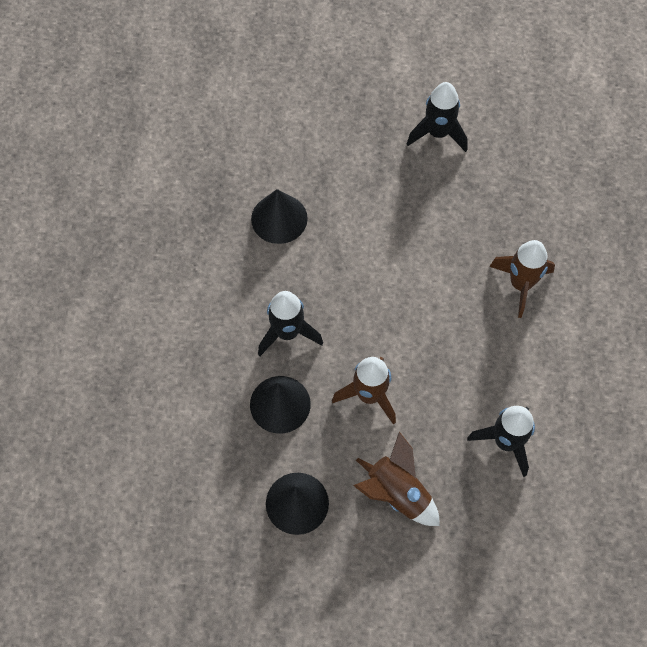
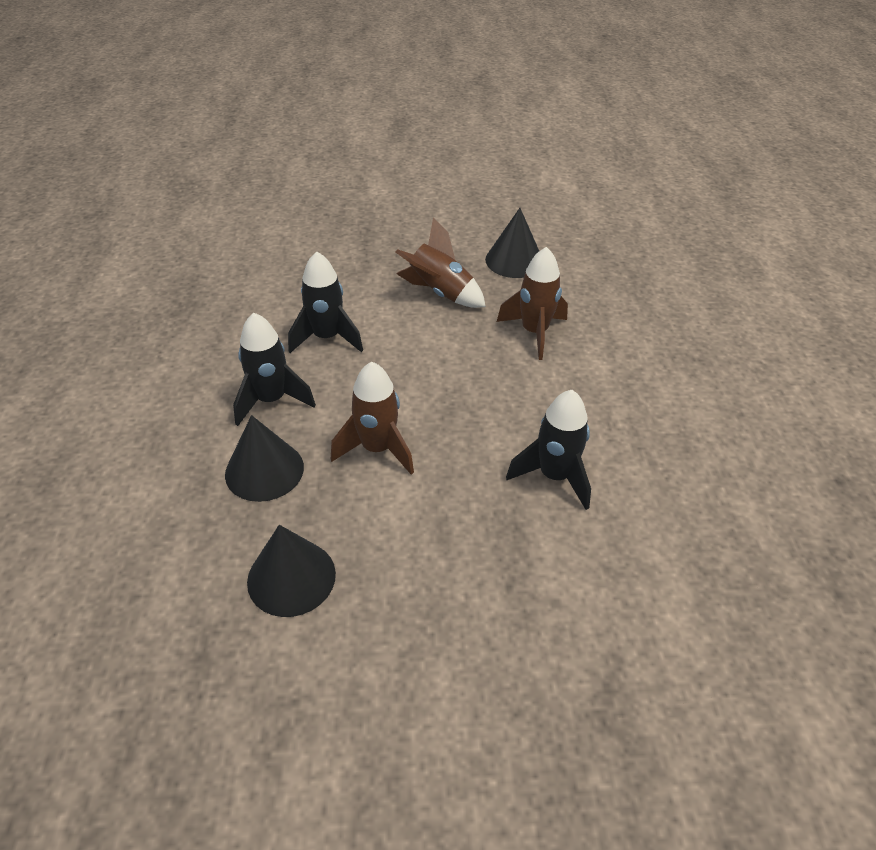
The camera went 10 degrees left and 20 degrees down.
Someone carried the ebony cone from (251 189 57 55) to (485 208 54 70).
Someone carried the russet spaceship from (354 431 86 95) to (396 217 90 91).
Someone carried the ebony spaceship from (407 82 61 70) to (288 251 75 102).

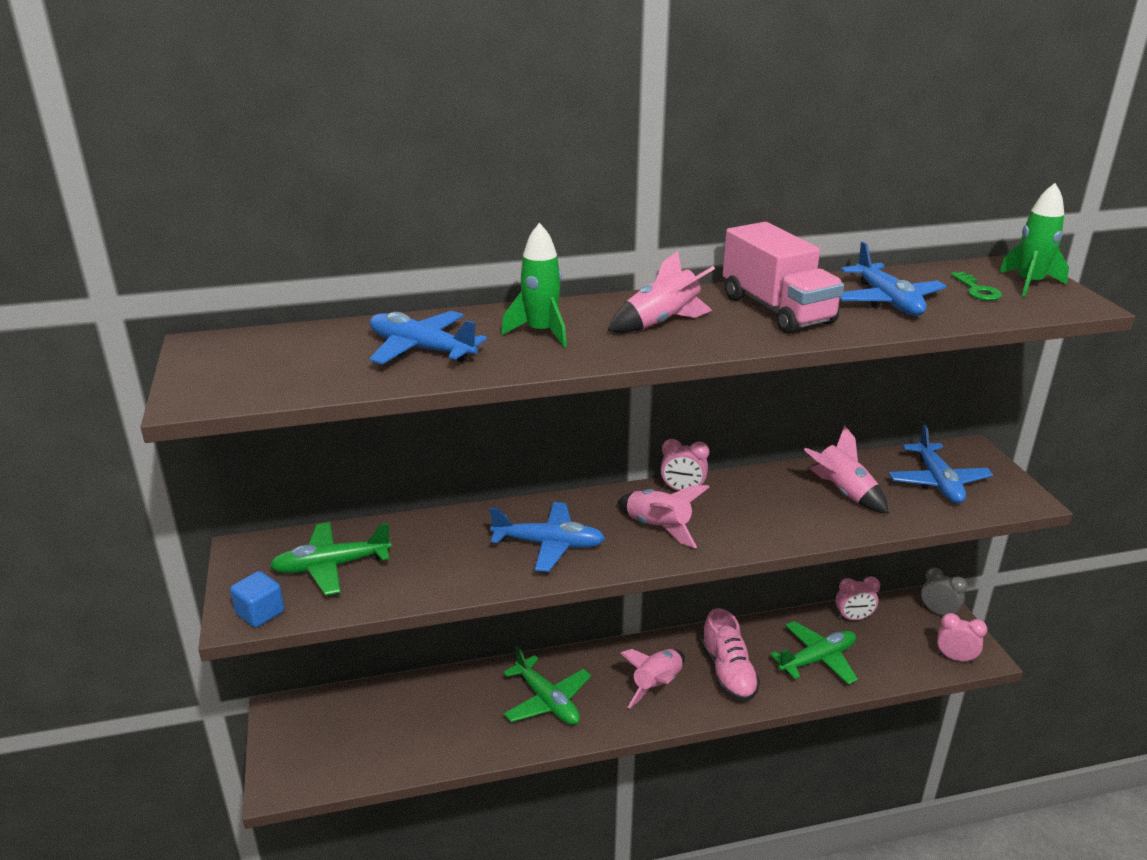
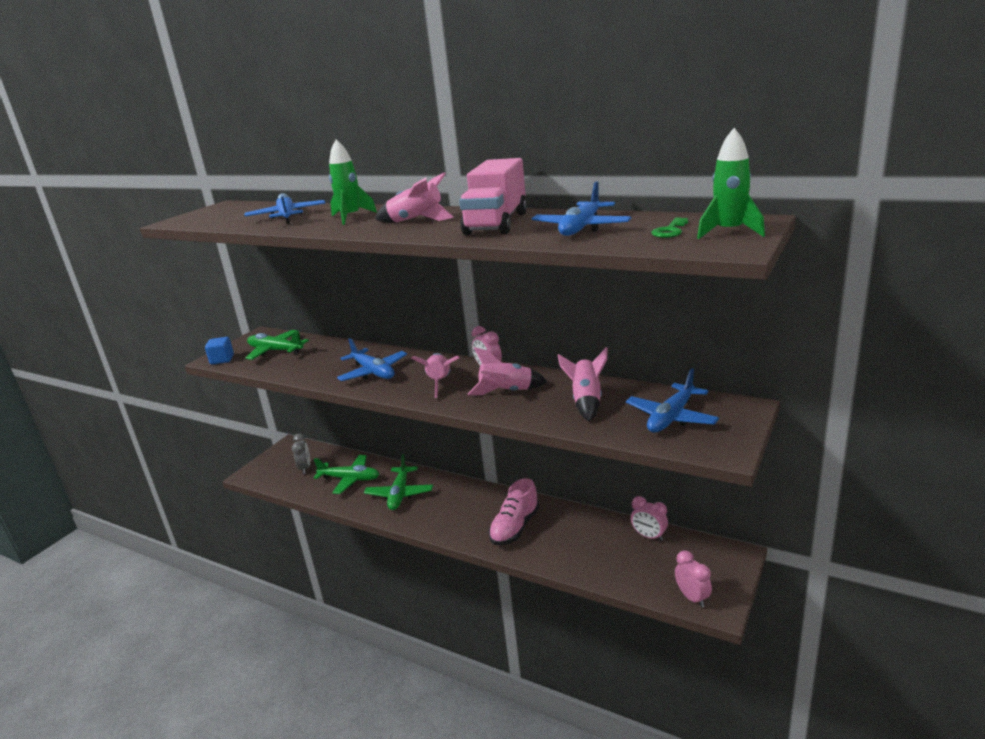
The camera went 45 degrees right and 5 degrees down.
Someone carried the pink spaceship from (621 649 64 60) to (468 347 80 48).
Someone carried the emerald plane from (770 621 88 64) to (313 455 66 39).
Someone carried the grey clock from (921 567 47 49) to (292 434 18 40).

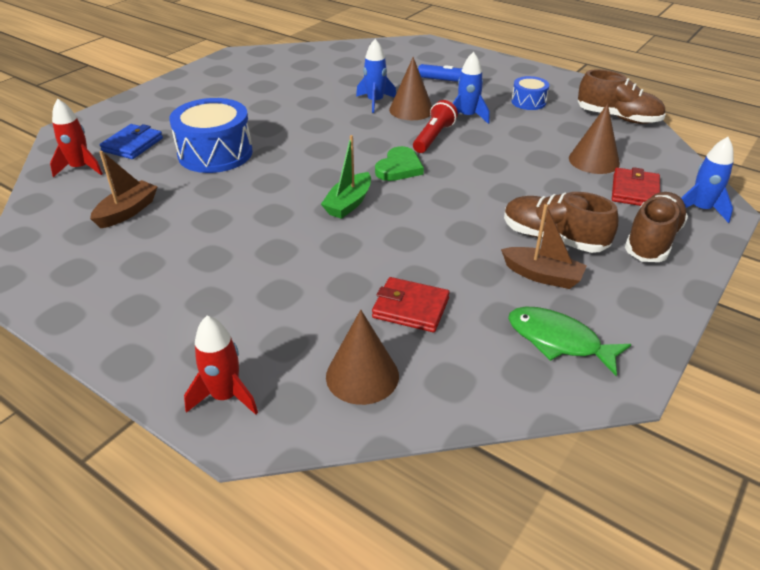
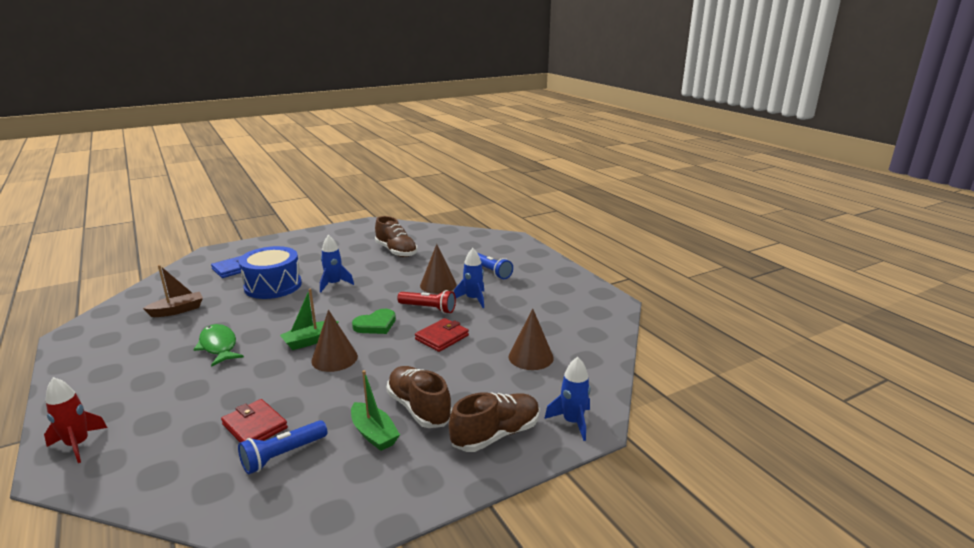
The camera went 25 degrees right and 15 degrees down.
Someone took away the red spaceship at (50 99 53 78).
Someone took away the blue toy drum at (511 76 38 34).
Someone put down the blue pocket torch at (238 420 90 54).
Someone carried the russet cone from (326 310 73 95) to (311 310 47 62).
Someone carried the blue spaceship from (356 39 40 74) to (320 235 34 57).
Someone carried the emerald fish figure from (508 306 123 70) to (193 324 51 43).
Someone carried the russet sneaker from (578 69 88 55) to (375 216 42 41).
Someone carried the red wallet from (612 167 48 39) to (415 318 54 34).
Someone repainted the russet boat at (501 204 86 85), which became the emerald boat at (351 370 49 81).
Someone rotated the red pocket torch at (413 100 45 53) by 60 degrees clockwise.

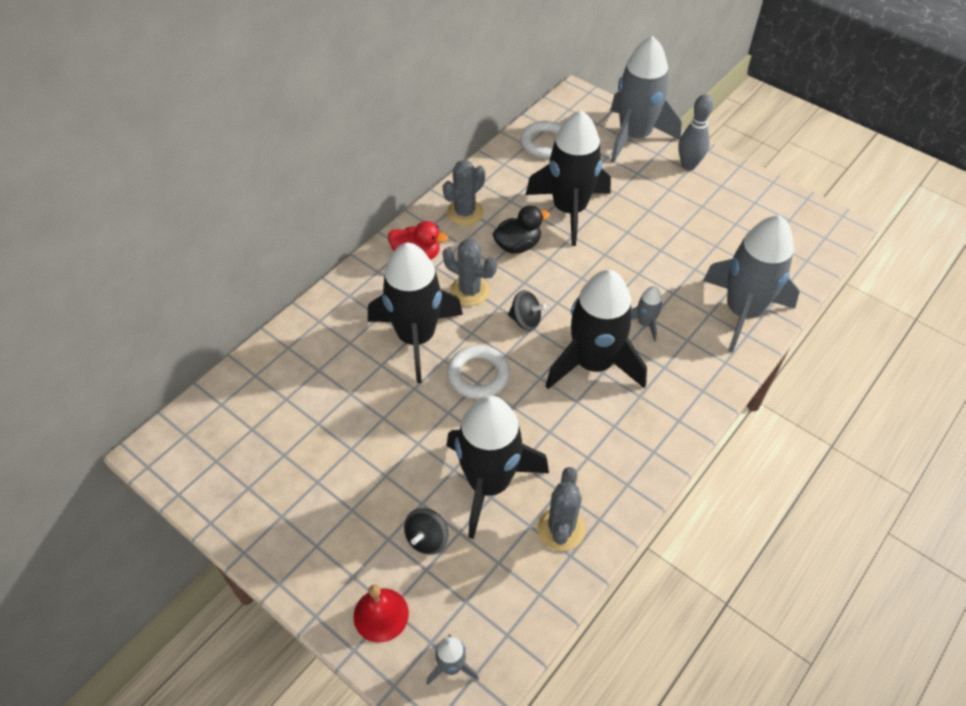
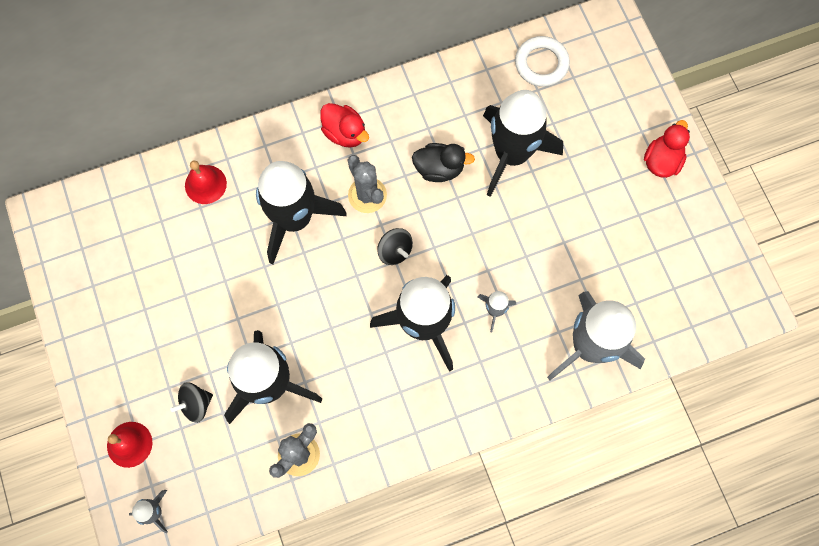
The camera went 30 degrees right and 20 degrees up.
Someone took away the grey prickly plant at (443 160 42 66).
Someone took away the pure white torus at (447 345 63 54).
Someone took away the grey spaceship at (610 36 72 127).
Someone put down the red bell at (185 160 42 44).
Someone swapped the grey skittle at (678 94 35 76) for the red rubber duck at (644 120 46 58).

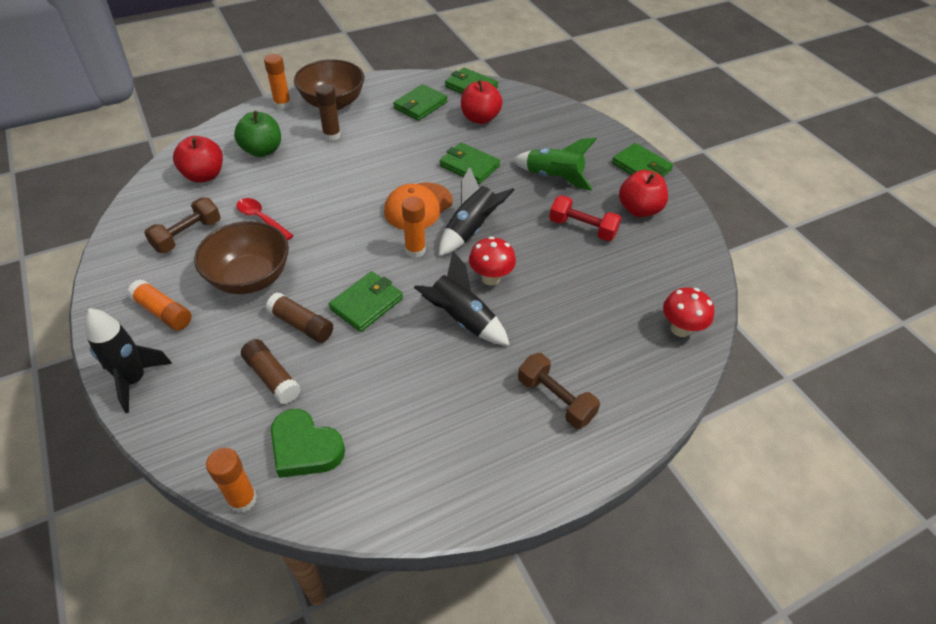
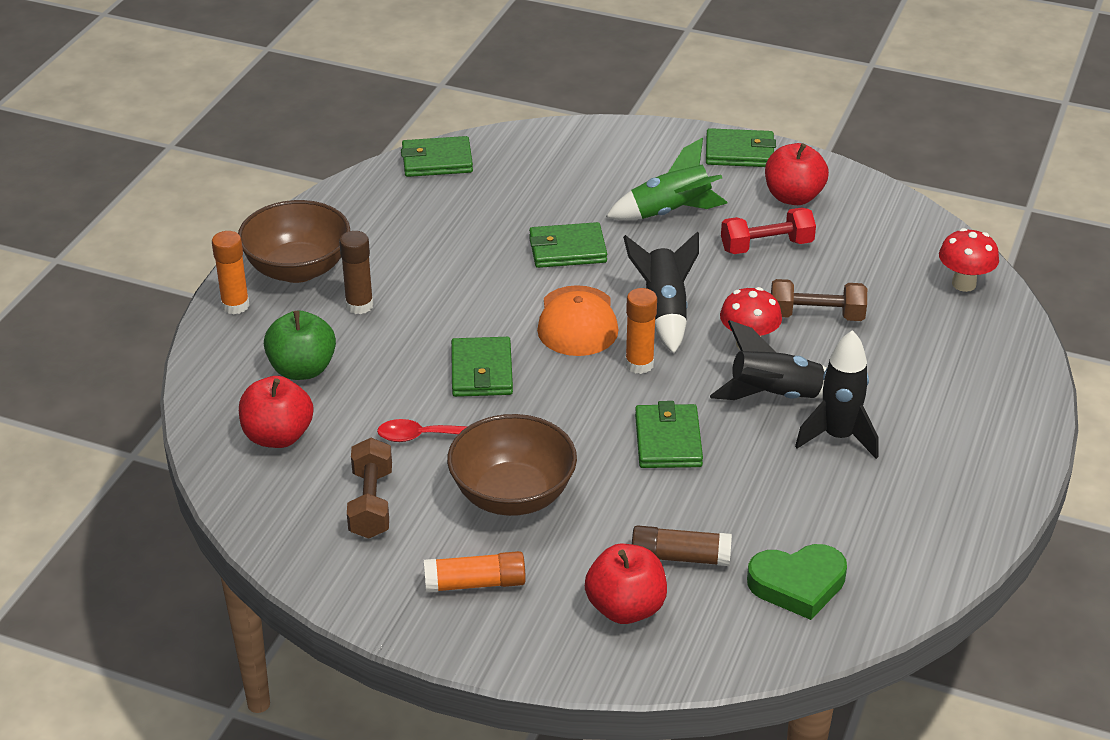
The camera went 40 degrees left and 10 degrees down.
Someone took away the orange glue at (206 448 51 65).
Someone took away the russet glue at (266 292 67 51).
Someone carried the ebony spaceship from (85 308 87 105) to (795 330 83 129).
Someone carried the emerald wallet from (393 84 54 37) to (451 337 62 60).
Someone carried the red toy apple from (461 80 42 44) to (585 544 82 80).
Someone carried the russet hand weight from (518 353 82 76) to (771 279 96 42).

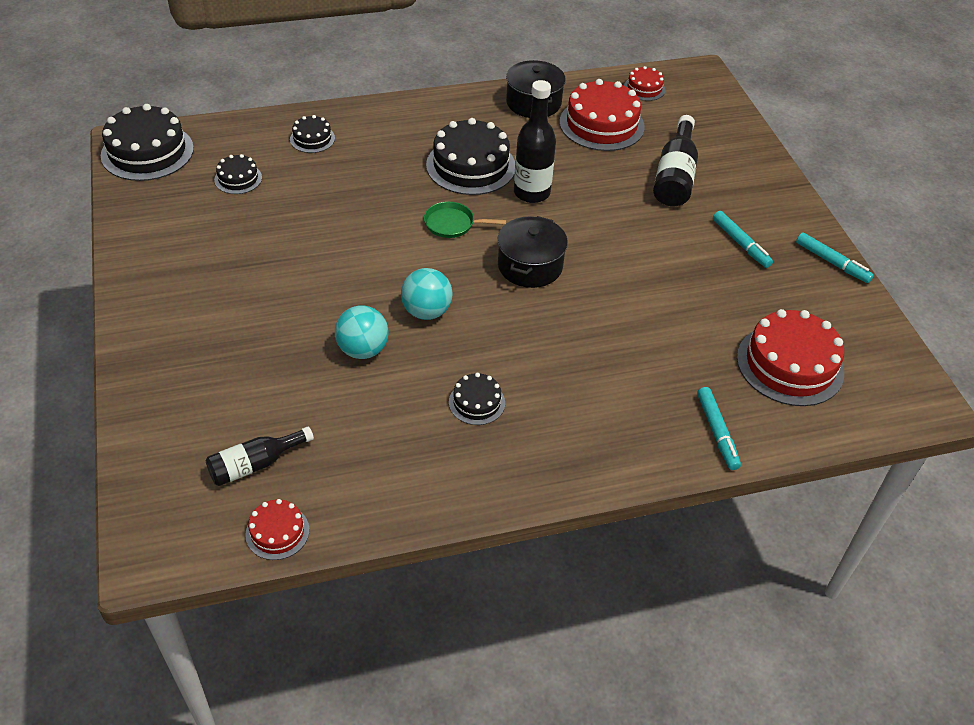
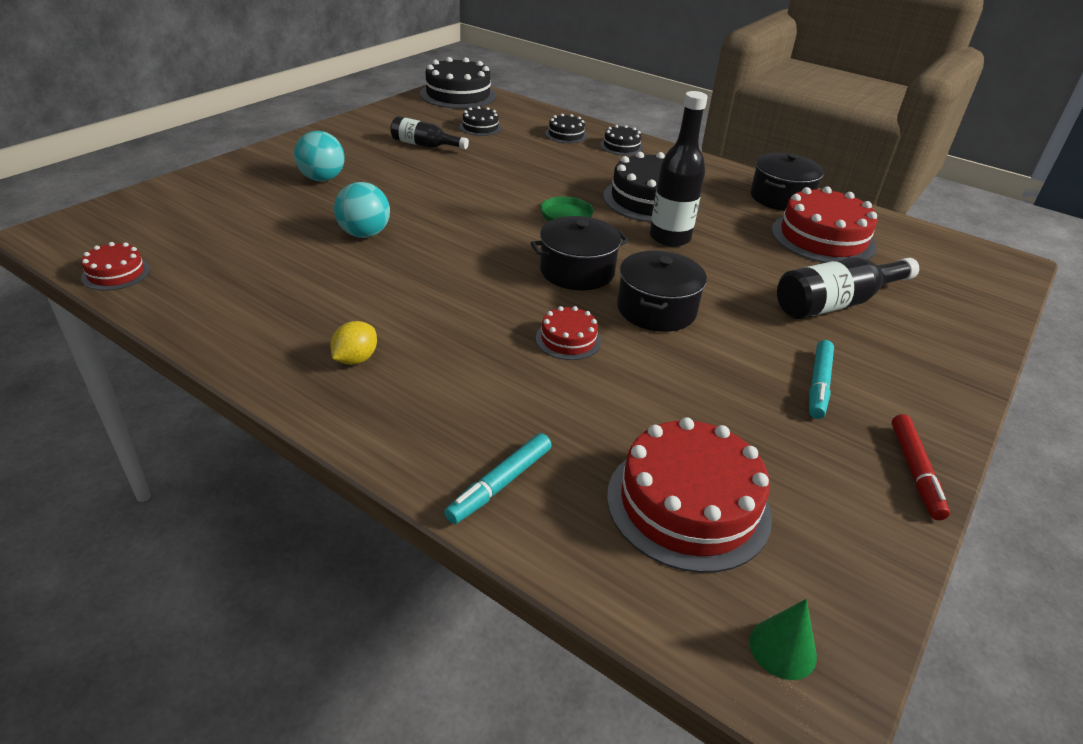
The camera went 50 degrees right and 10 degrees down.
Someone put down the bright yellow lemon at (330 321 47 44).
Someone put down the ebony pot at (617 251 90 81).
Someone put down the emerald cone at (749 599 68 81).
Someone carried the ebony drink bottle from (206 427 108 59) to (390 116 79 33).
Someone carried the aqua sphere from (401 268 52 52) to (294 131 51 50).
Someone carried the ebony gateau from (449 373 56 52) to (600 125 43 31).
Someone carried the red gateau from (624 66 41 35) to (536 306 65 54).
Someone repainted the aqua felt pen at (796 233 78 50), which became the red felt pen at (891 414 59 106).

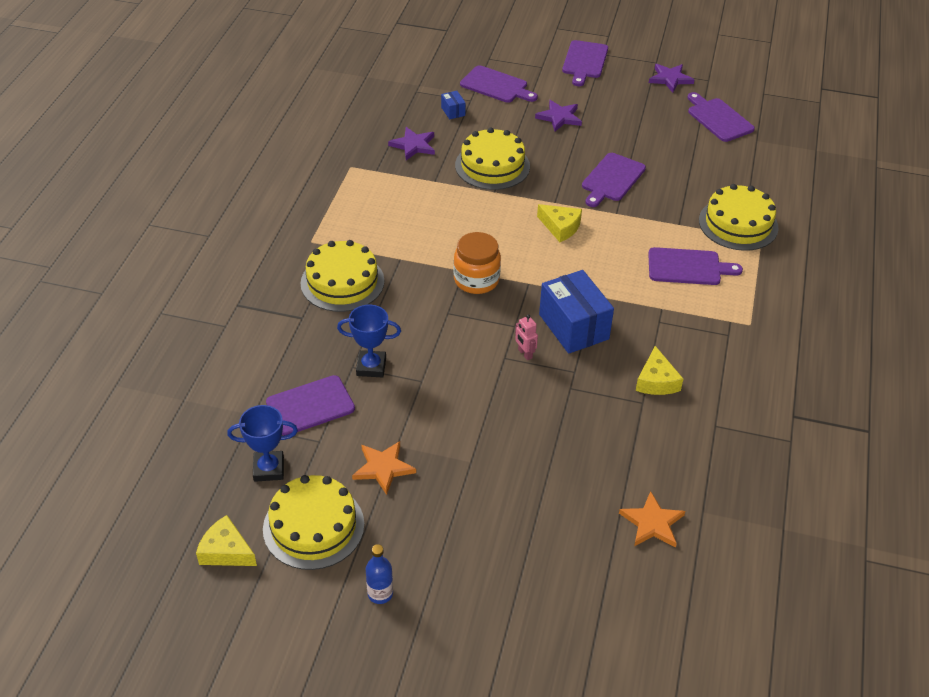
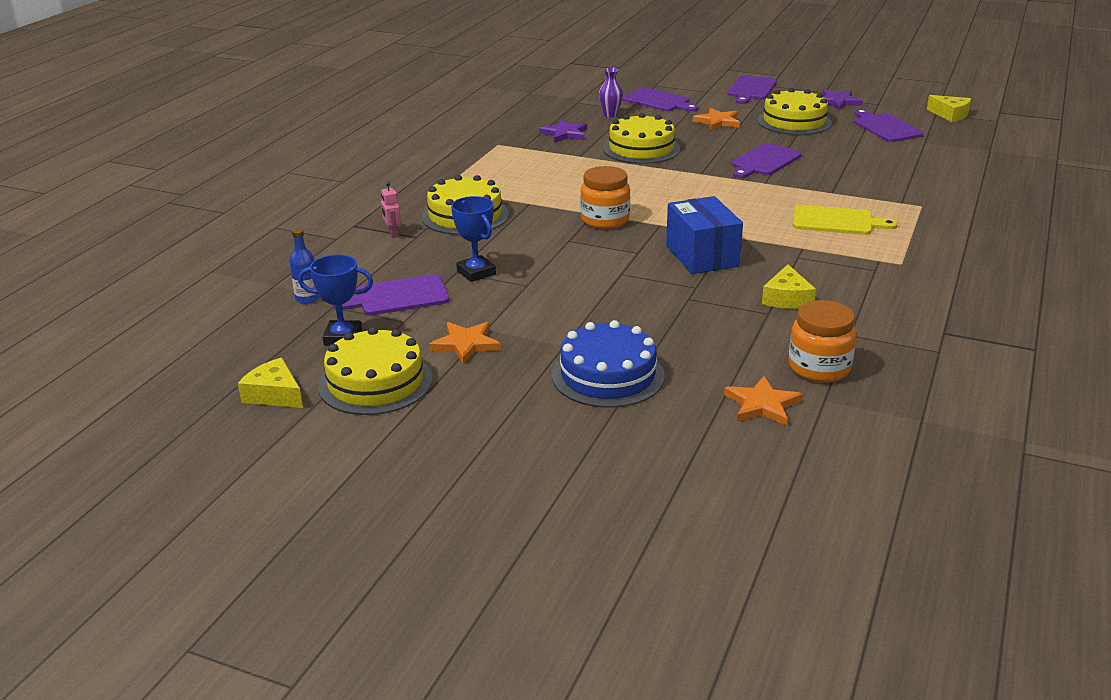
The camera went 10 degrees right and 15 degrees down.
Someone put down the blue gateau at (552 320 113 88).
Someone put down the orange jam jar at (789 300 67 82).
Someone carried the blue drink bottle from (366 544 27 60) to (289 228 31 76).
Someone carried the pink toy robot from (515 314 23 46) to (381 182 20 56).
Someone carried the bright yellow cheese from (537 204 45 38) to (927 95 44 27).
Someone carried the bright yellow gateau from (699 184 80 67) to (757 88 75 47).
Someone swapped the blue box at (441 91 25 28) for the royal purple flower vase at (599 68 24 50).
Someone repainted the royal purple five-pointed star at (535 100 47 32), which became the orange five-pointed star at (693 108 47 22).
Someone repainted the royal purple chopping board at (648 247 95 38), which became the bright yellow chopping board at (793 205 105 30).
Someone rotated the blue award cup at (337 305 64 72) by 45 degrees clockwise.

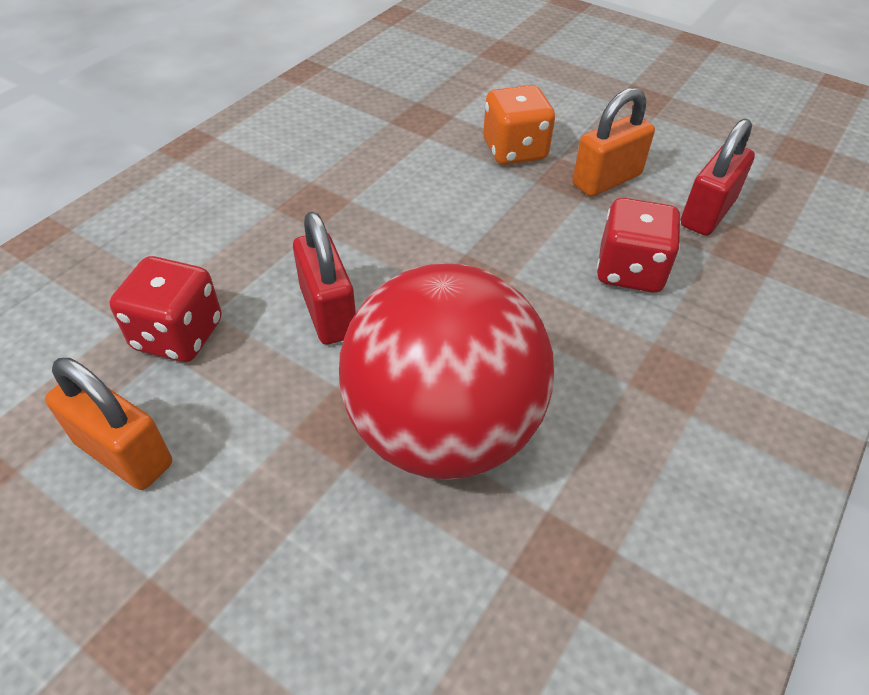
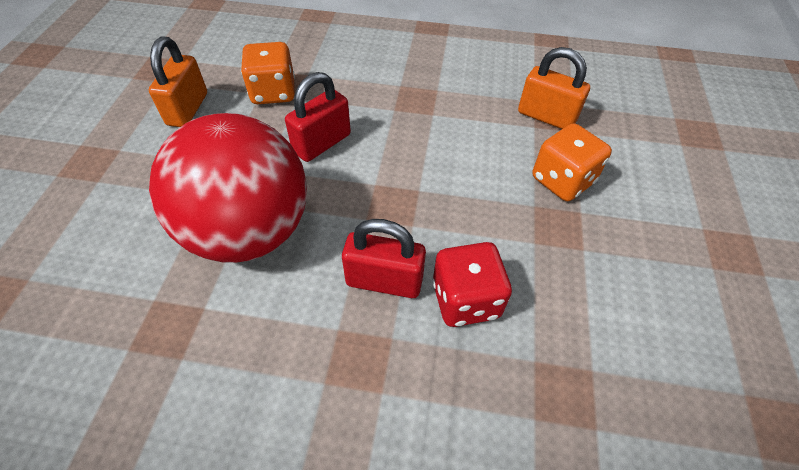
The camera went 65 degrees right and 5 degrees up.
Someone carried the orange small lock from (572 87 83 110) to (518 47 72 82).
Someone carried the red small lock from (681 118 74 118) to (342 219 84 79).
Someone repainted the red dice at (110 256 112 106), which became the orange dice at (241 42 54 62).

